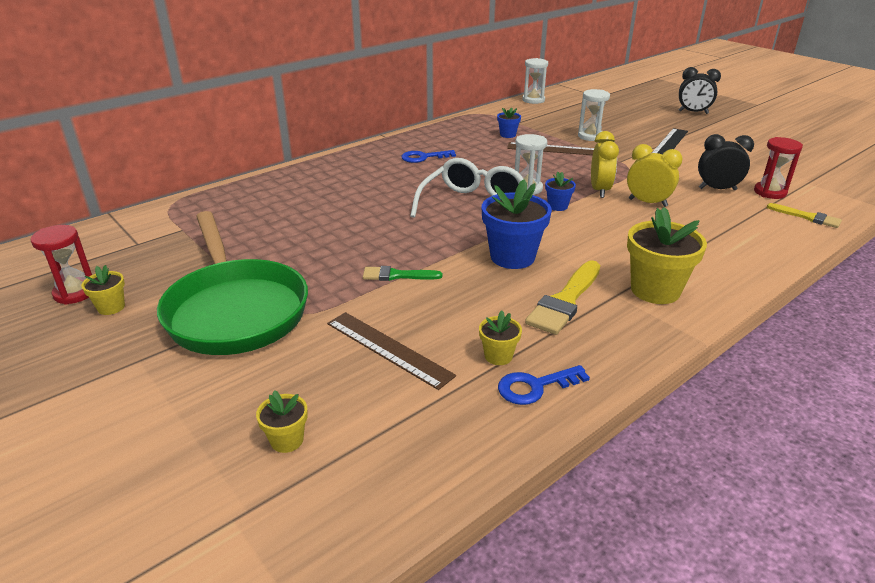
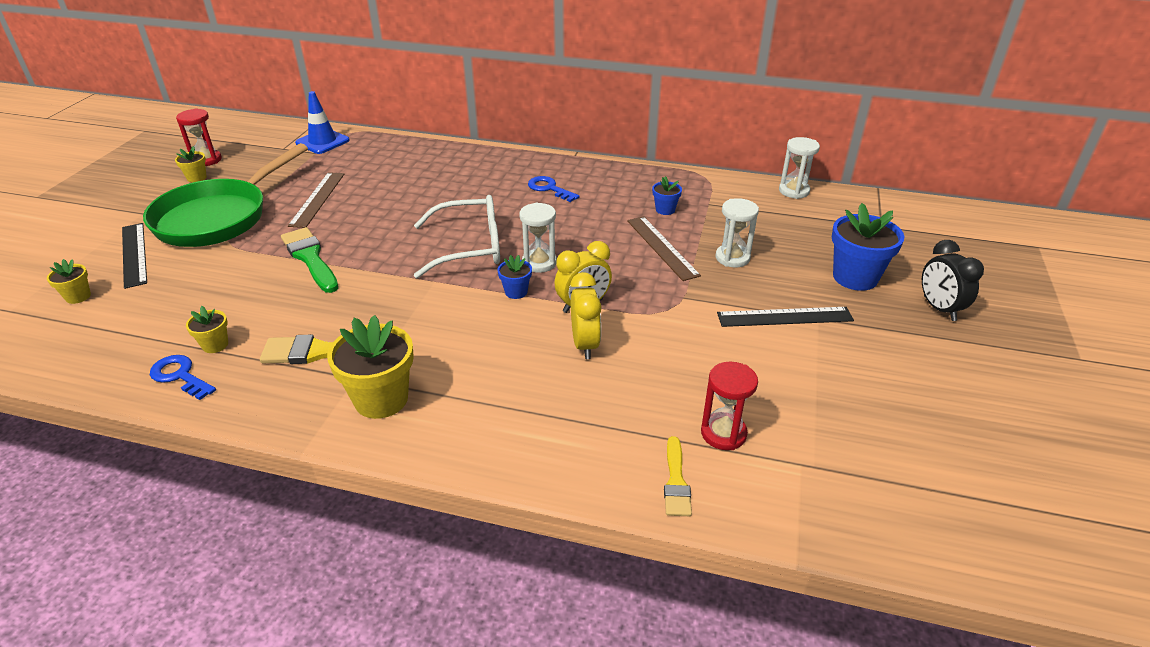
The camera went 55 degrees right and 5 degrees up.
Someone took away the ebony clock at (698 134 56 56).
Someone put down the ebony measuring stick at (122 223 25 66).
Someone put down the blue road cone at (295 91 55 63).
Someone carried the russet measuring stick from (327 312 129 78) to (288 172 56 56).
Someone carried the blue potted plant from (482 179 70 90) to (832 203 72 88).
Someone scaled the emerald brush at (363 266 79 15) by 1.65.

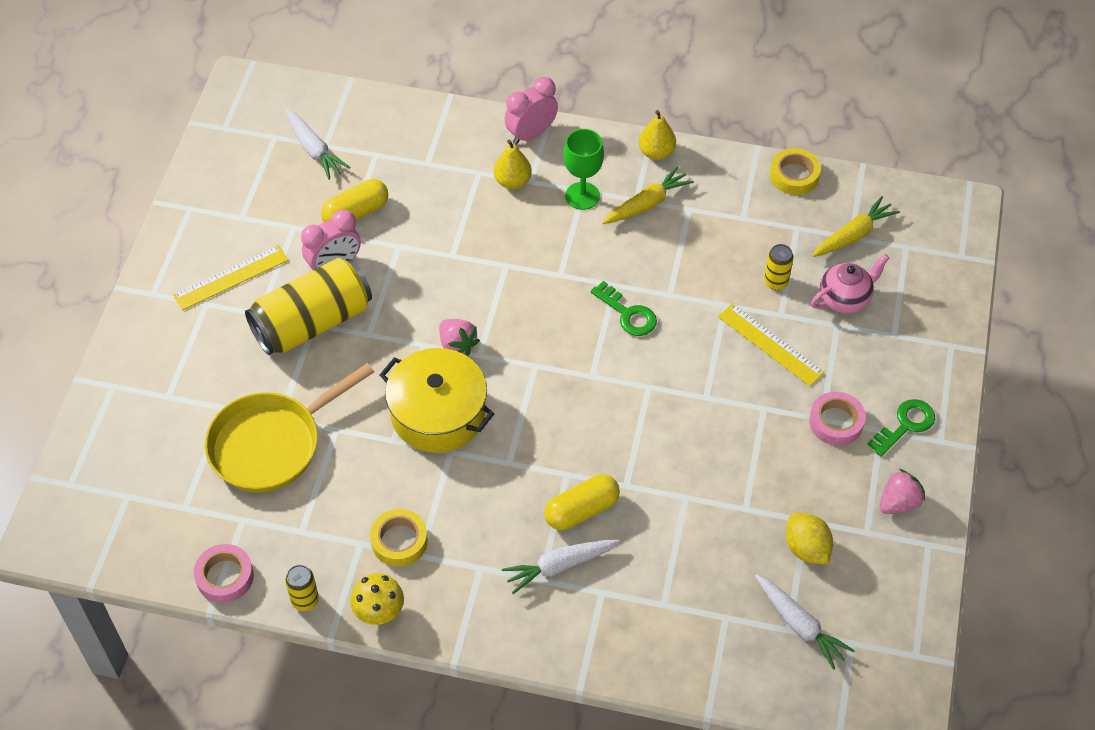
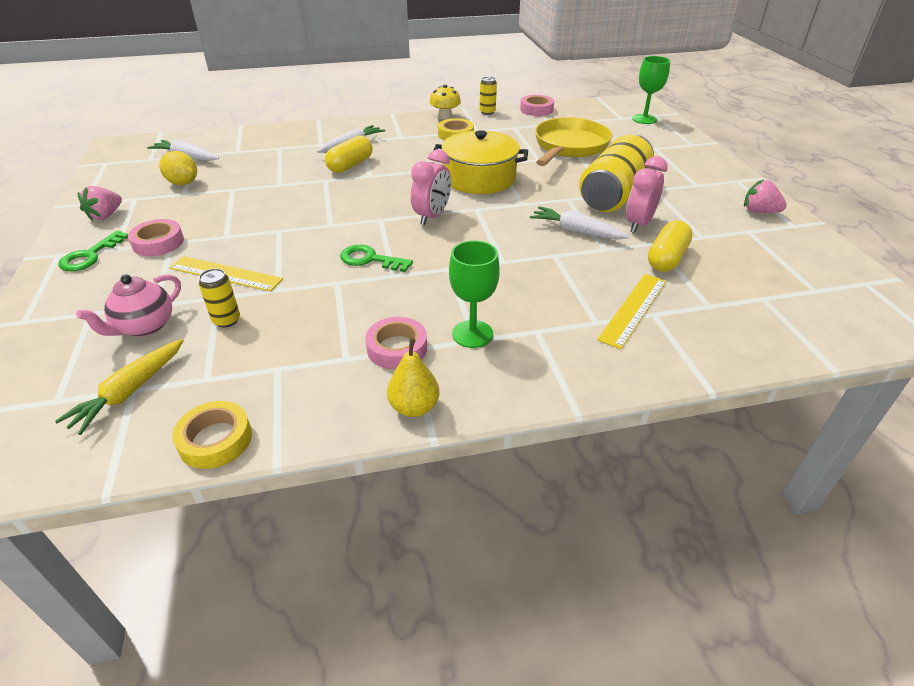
The camera went 155 degrees right and 15 degrees down.
Someone took away the bright yellow pear fruit at (494 139 38 50).
Someone put down the emerald chalice at (632 56 38 68).
Someone carried the bright yellow measuring stick from (173 245 115 65) to (597 274 69 75).
Someone carried the pure white root vegetable from (285 109 65 71) to (530 206 100 34).
Someone carried the pink berry from (439 319 41 37) to (744 179 43 34).
Someone carried the pink clock from (504 77 54 68) to (411 149 40 76).
Someone swapped the bright yellow root vegetable at (602 166 92 58) for the pink sticky tape at (365 317 62 53).

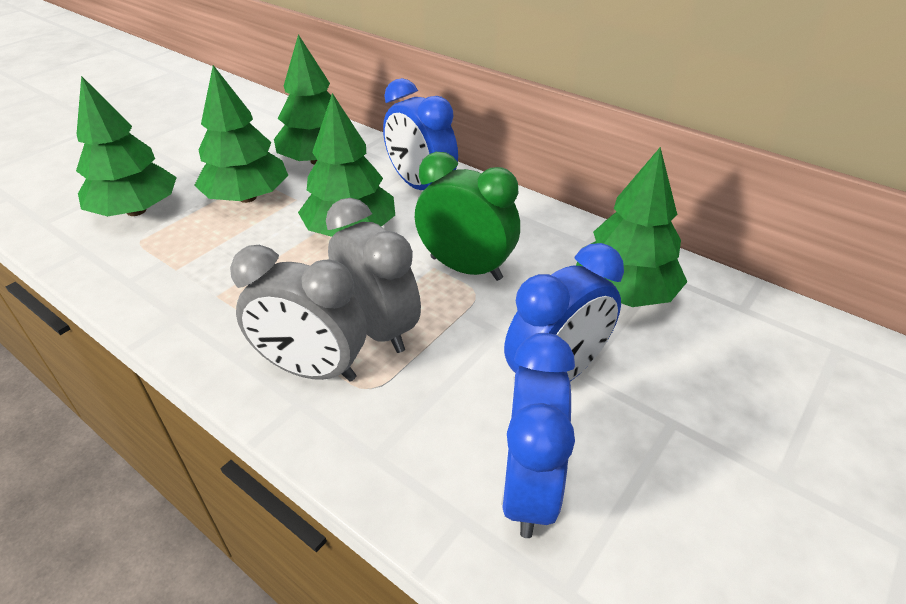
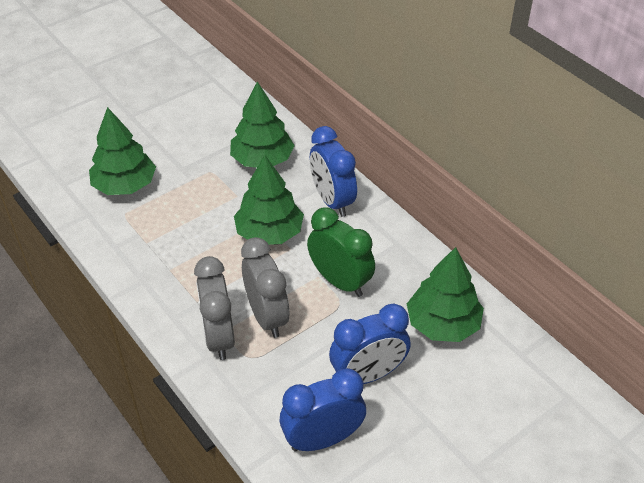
The camera went 15 degrees right and 5 degrees up.
Someone took away the emerald fir tree at (194 65 94 138).
Someone rotated the grey clock at (230 245 137 136) by 45 degrees clockwise.
Someone rotated the blue clock at (501 333 74 205) by 45 degrees clockwise.

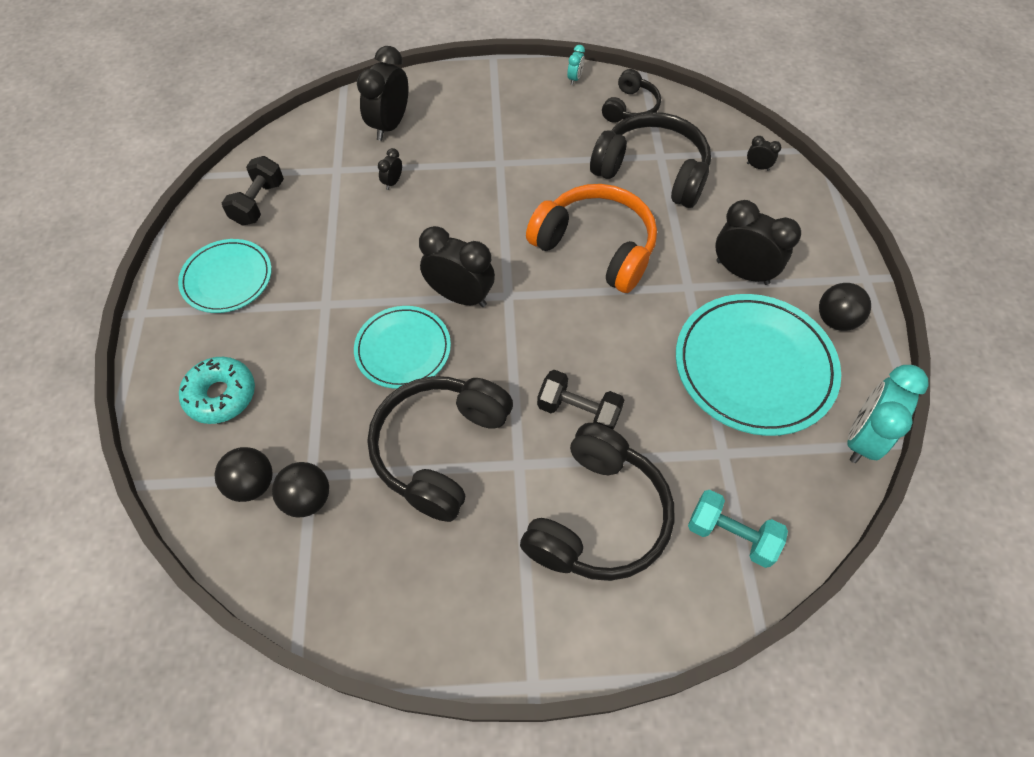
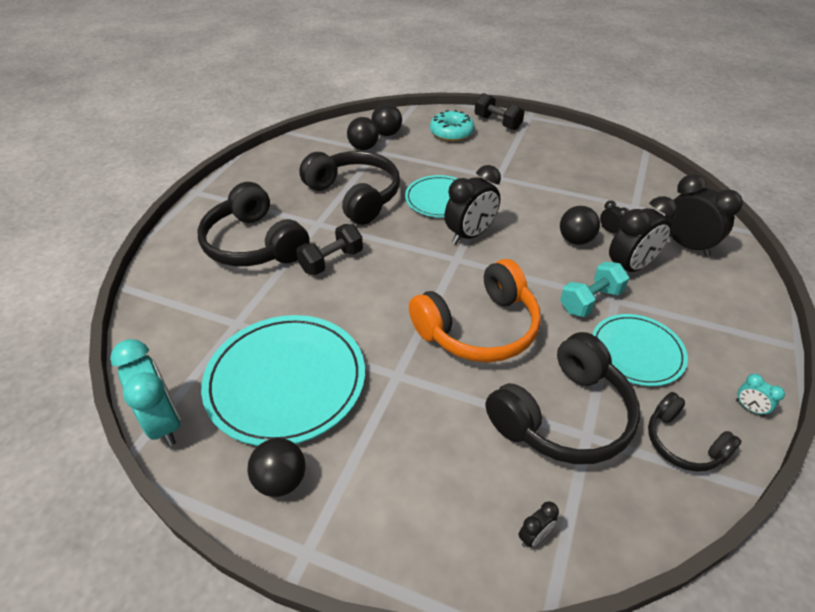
The camera went 115 degrees right and 15 degrees down.
Someone put down the ebony sphere at (560 206 40 39).
Someone carried the aqua dinner plate from (178 239 94 74) to (592 314 96 72).
Someone carried the ebony hand weight from (222 156 62 70) to (475 93 49 37).
Someone carried the aqua hand weight from (688 490 100 78) to (560 262 69 55).
Someone carried the ebony clock from (716 200 85 85) to (609 196 68 76).

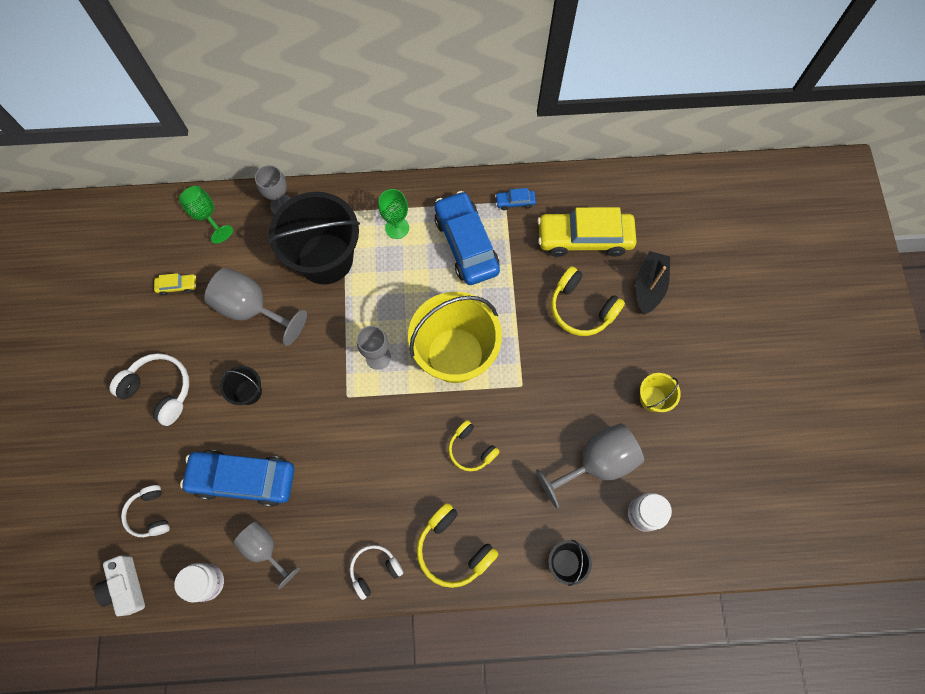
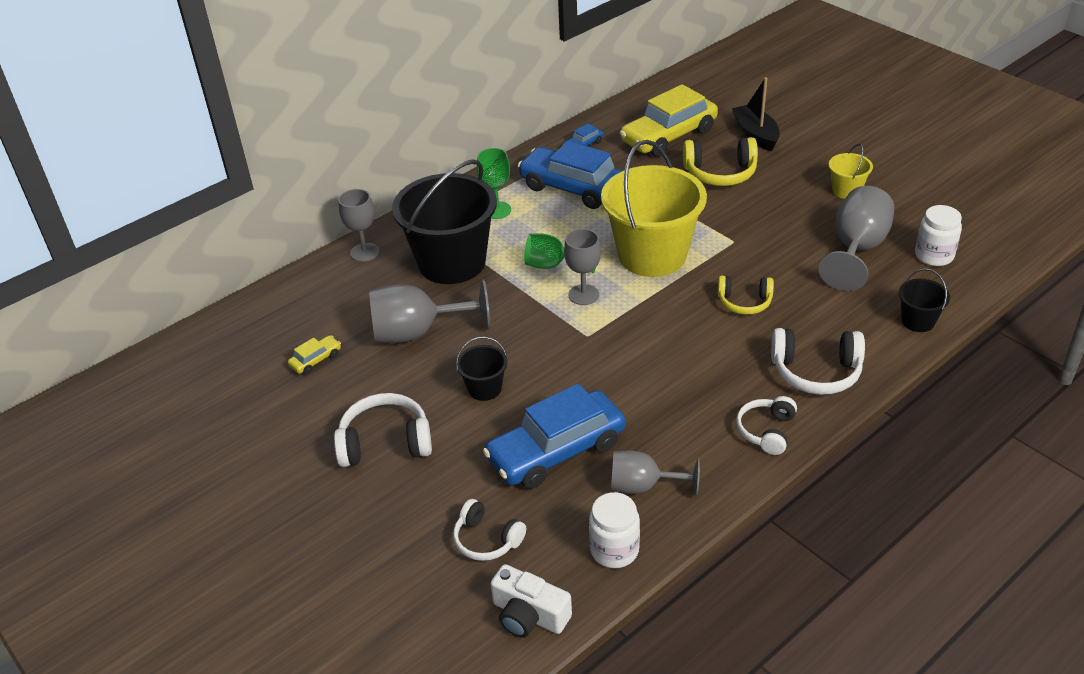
The camera went 35 degrees left and 30 degrees down.
Someone carried the emerald chalice from (179 186 54 58) to (524 234 72 39).
Someone repainted the bright yellow headphones at (416 503 82 85), which became the pure white headphones at (771 328 94 67).

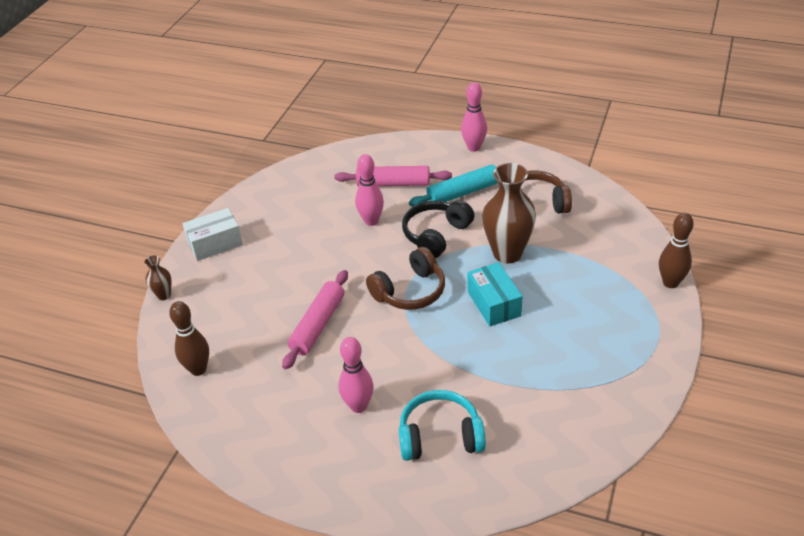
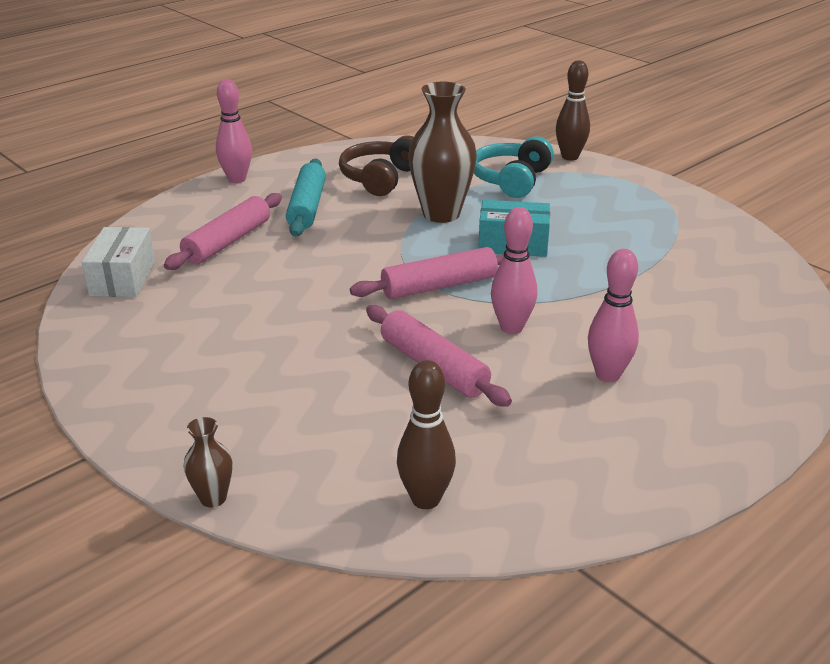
The camera went 65 degrees left and 10 degrees down.
Someone took away the ebony headphones at (402 200 73 58).
Someone carried the pure white box from (182 208 61 53) to (82 227 73 70).
Someone carried the pink skittle from (355 154 29 72) to (491 207 46 127).
Someone carried the aqua headphones from (399 390 87 71) to (474 137 80 61).
Someone swapped the russet headphones at (366 247 79 63) for the pink rolling pin at (350 247 154 52).

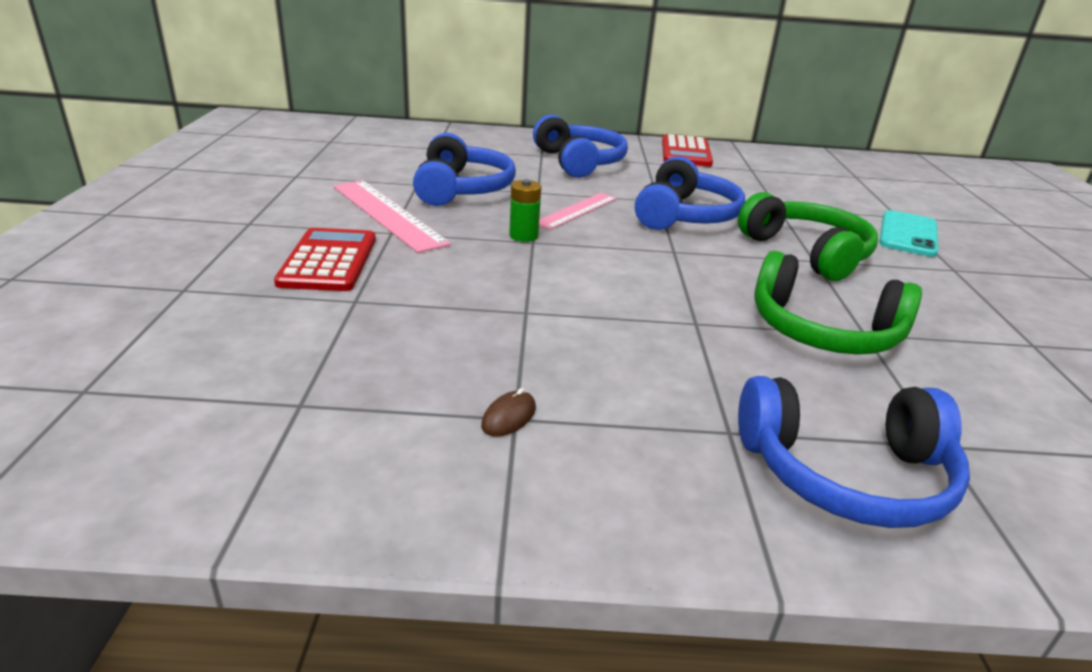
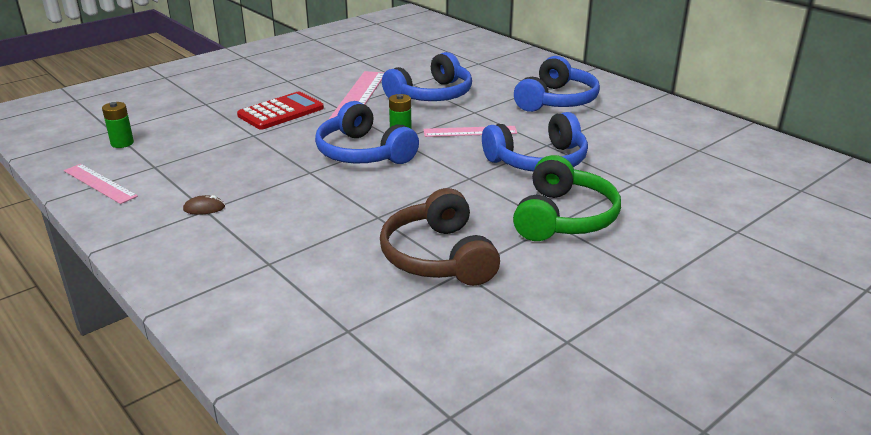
The camera went 50 degrees right and 0 degrees up.
Someone took away the red pocket calculator at (662 134 51 33).
Someone took away the aqua mobile phone at (879 210 59 47).
Someone put down the pink measuring stick at (64 164 74 40).
Someone put down the emerald battery at (102 102 32 46).
Someone carried the blue headphones from (738 376 232 152) to (315 101 104 63).
Someone repainted the emerald headphones at (754 251 168 104), which became the russet headphones at (380 188 120 98).

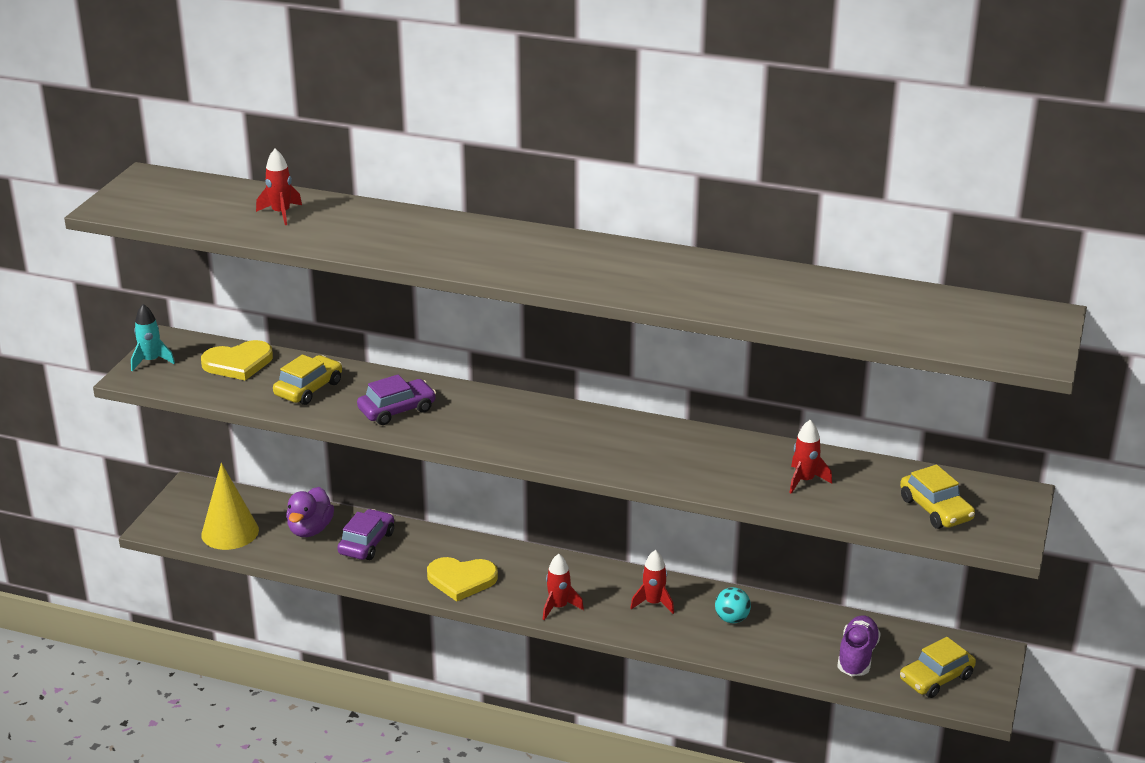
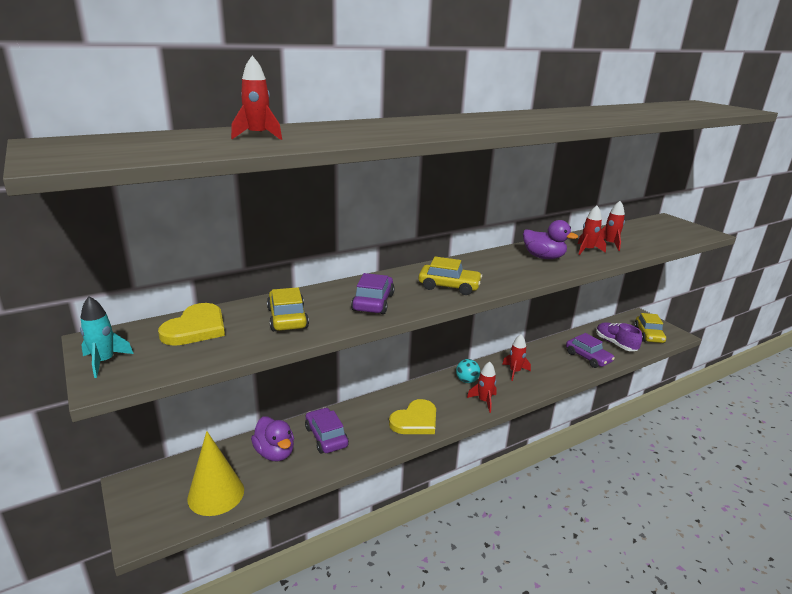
The camera went 50 degrees left and 5 degrees down.
Someone put down the royal purple rubber duck at (523 220 55 39).
Someone put down the royal purple car at (566 333 49 35).
Someone put down the red spaceship at (578 206 28 49).
Someone carried the aqua sphere from (715 587 36 36) to (456 359 24 24).
Someone carried the bright yellow car from (900 465 75 64) to (418 257 64 38).

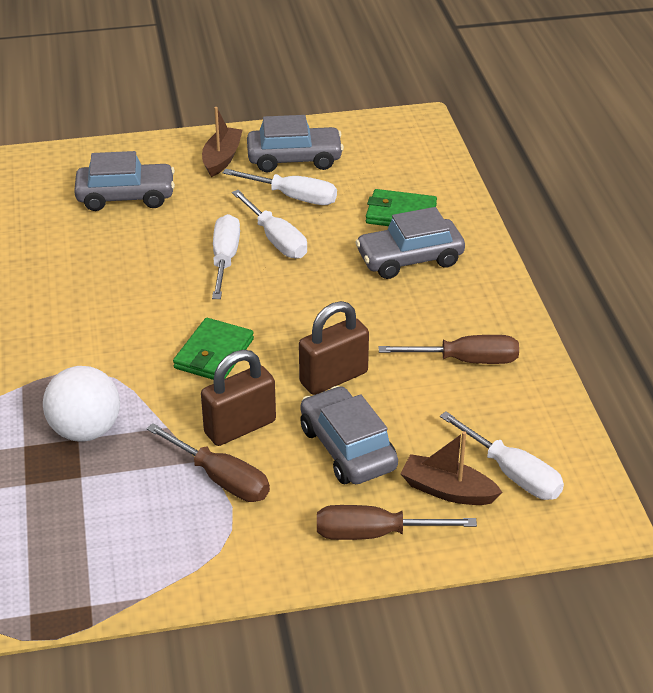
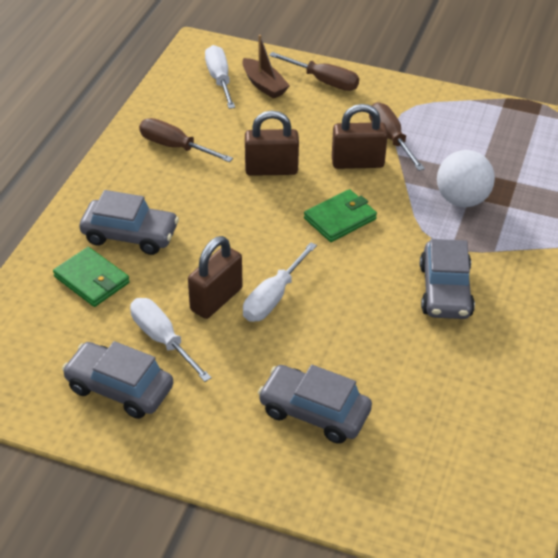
The camera went 150 degrees left and 5 degrees up.
Someone took away the russet boat at (202 107 40 70).
Someone carried the grey car from (300 386 98 98) to (420 239 55 80).
Someone swapped the pure white flat screwdriver at (232 190 75 69) for the russet small lock at (188 236 55 83).

